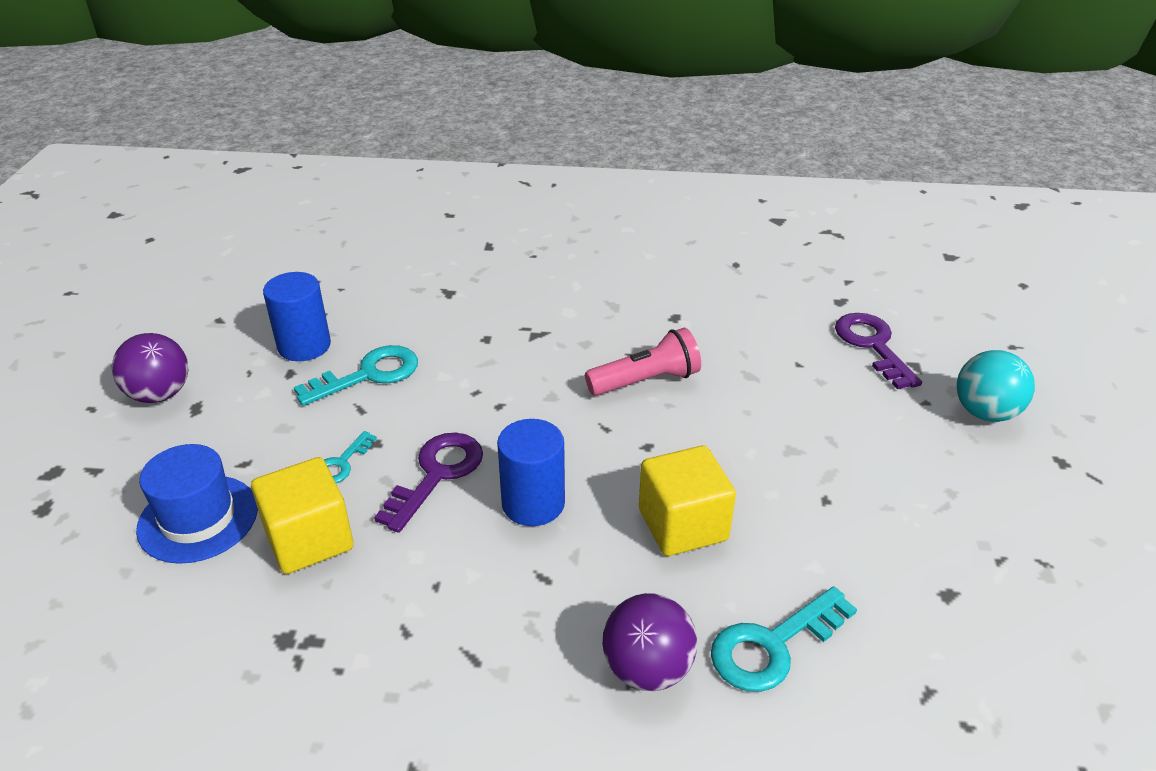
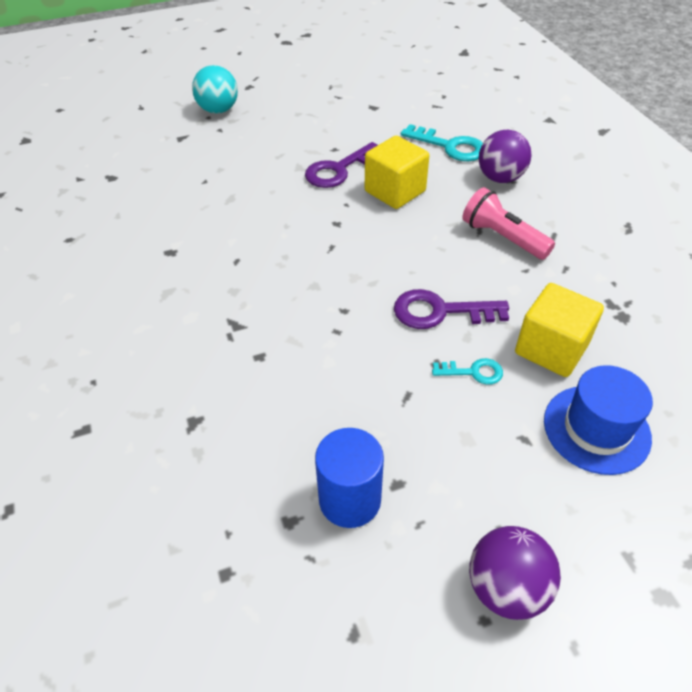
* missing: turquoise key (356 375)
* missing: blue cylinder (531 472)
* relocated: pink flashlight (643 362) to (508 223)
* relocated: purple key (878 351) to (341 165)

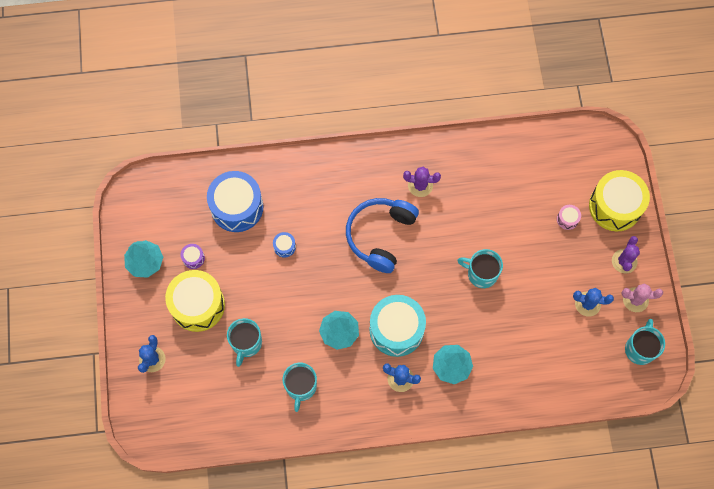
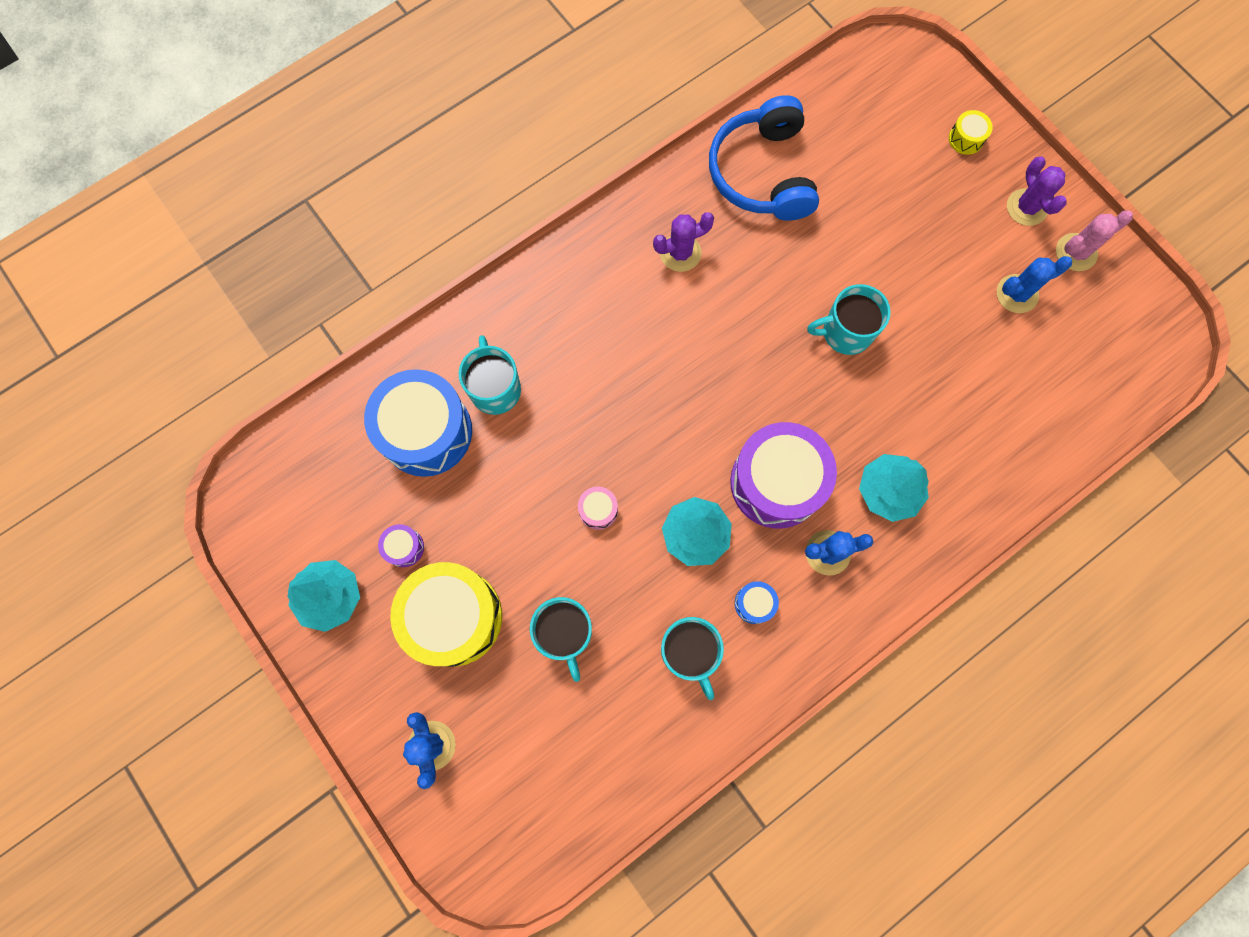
* relocated: blue drum (284 245) to (757 602)
* relocated: blue headphones (382 235) to (764 158)
* relocated: pink drum (569 217) to (598 508)
* relocated: turquoise mug (645 342) to (490 375)
* colour: turquoise drum (398 326) to purple drum (783 475)
* size: yellow drum (619 200) = (971 132) x0.42

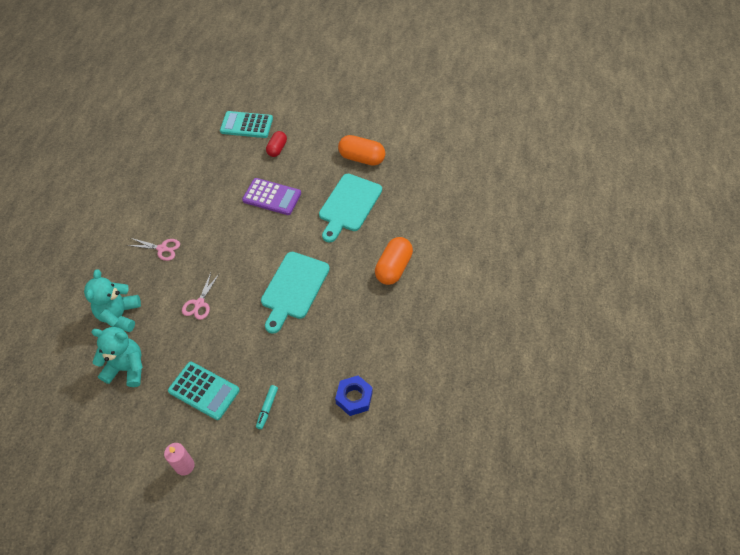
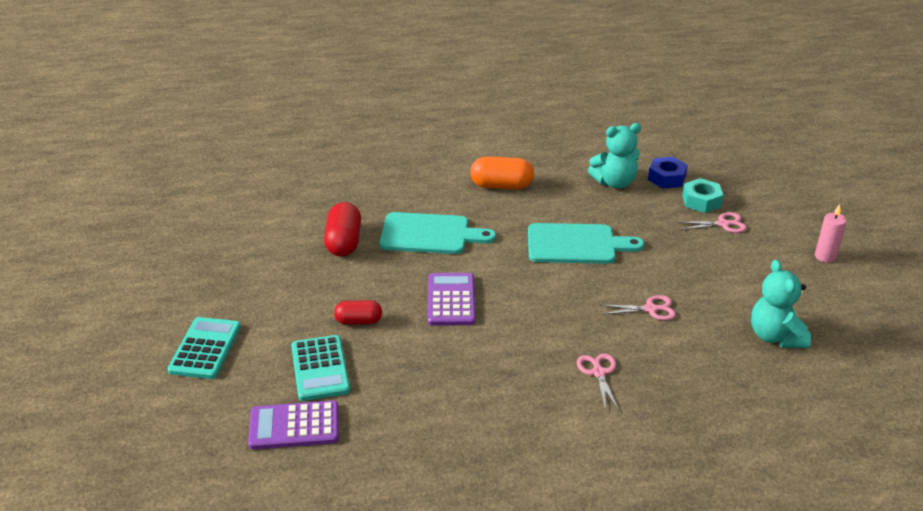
* appeared: purple calculator (293 425)
* appeared: turquoise nut (702 195)
* relocated: turquoise teddy bear (112 300) to (614 156)
* relocated: turquoise calculator (204 391) to (204 348)
* exchanged: turquoise marker (267 407) to pink scissors (712 222)
* colour: orange capsule (362 150) to red capsule (342 229)

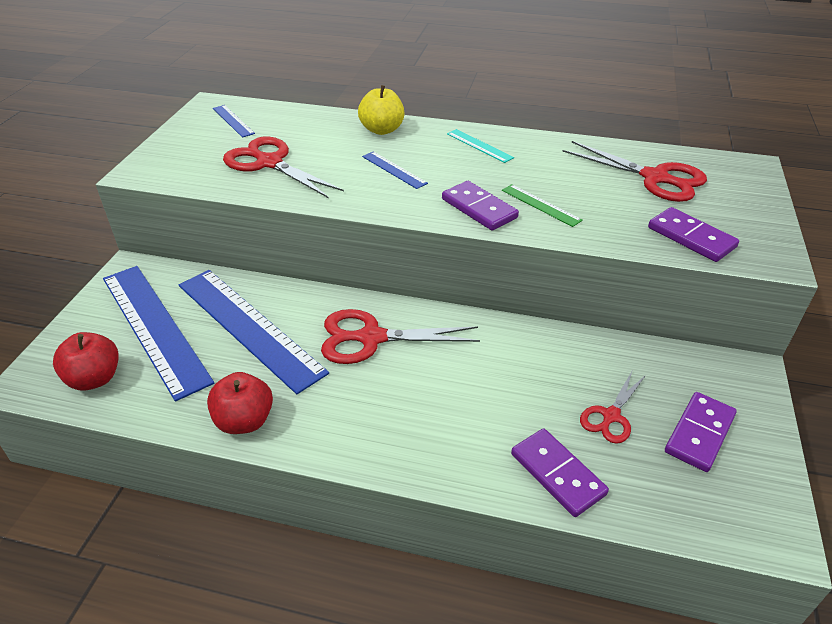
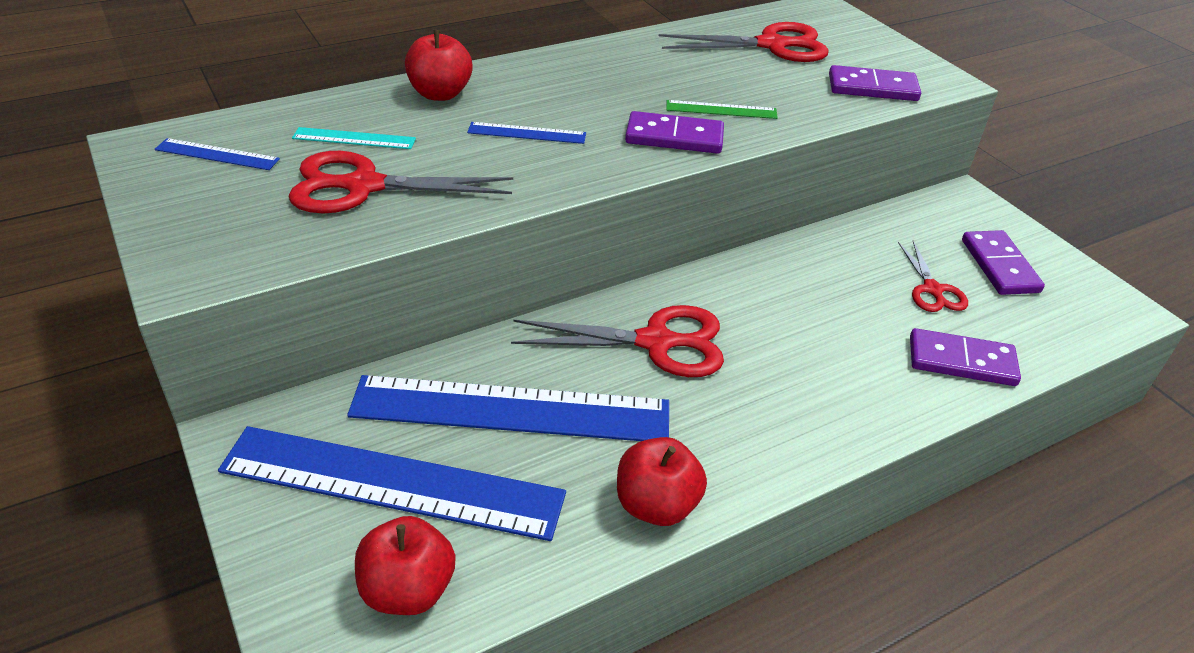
* relocated: turquoise ruler (480 146) to (354 138)
* colour: yellow apple (381 110) to red apple (439 65)
* spun: red scissors (400 336) = (617 341) 135 degrees counterclockwise

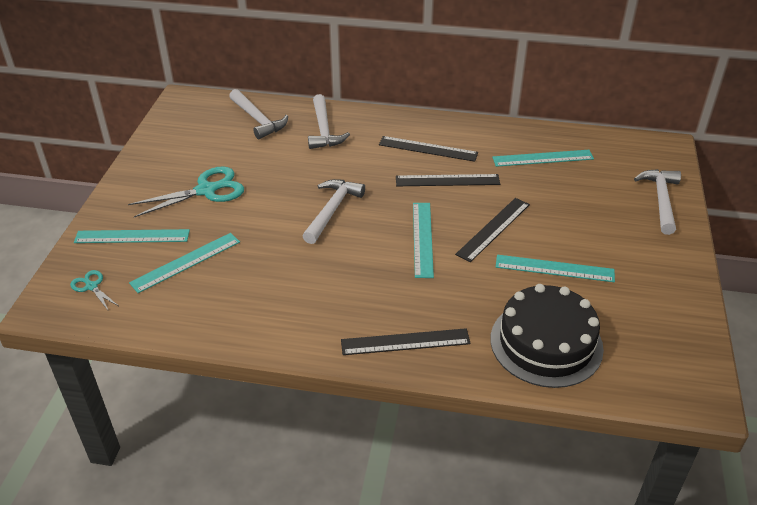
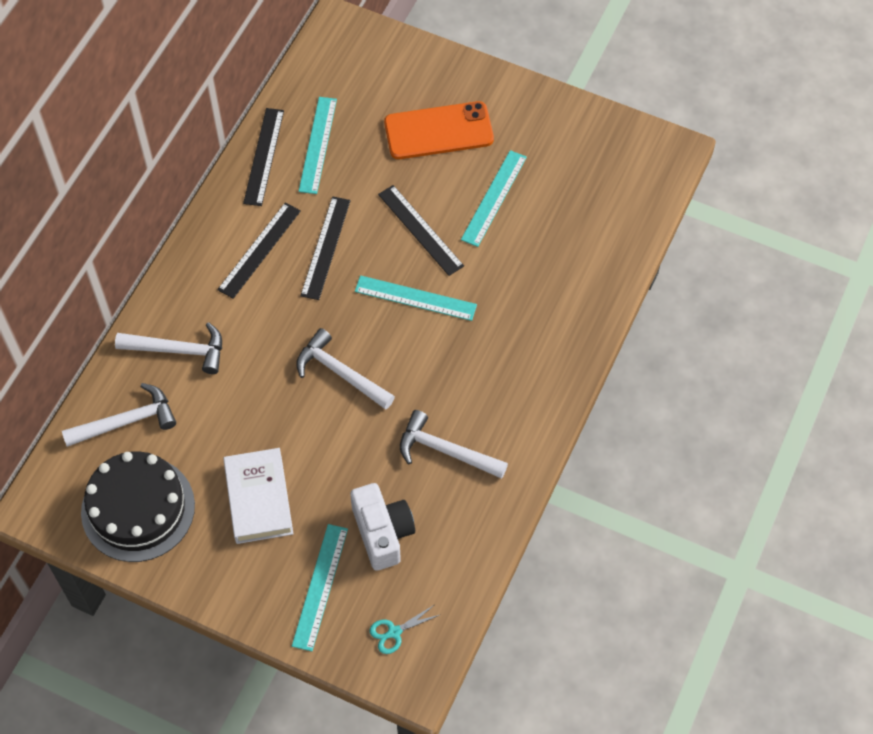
* appeared: orange phone (439 130)
* relocated: black ruler (406 341) to (263 157)
* relocated: black cake (547 336) to (138 506)
* relocated: white hammer (657 202) to (454 444)
* exchanged: turquoise scissors (186 191) to white book (258 496)
* exchanged: turquoise ruler (184 263) to white camera (382 527)

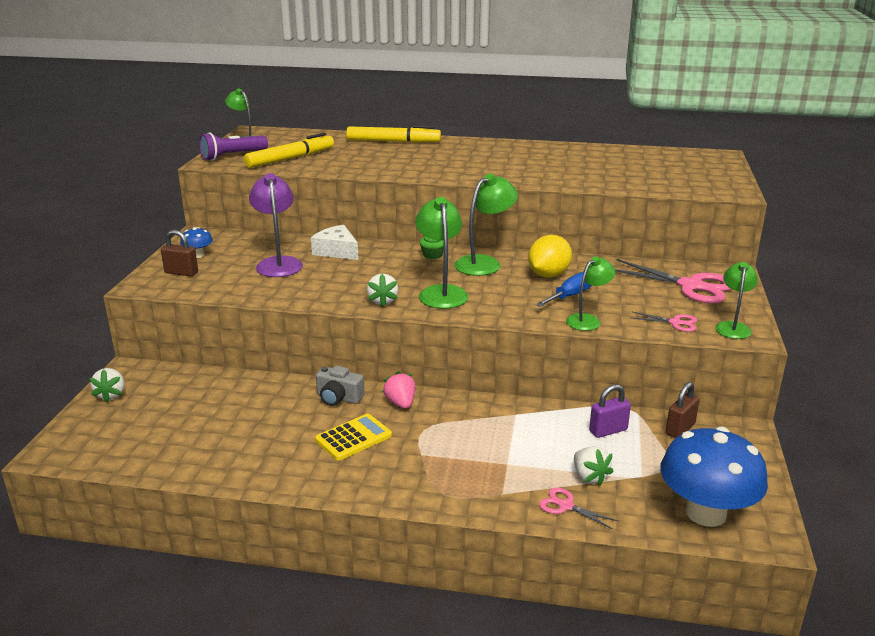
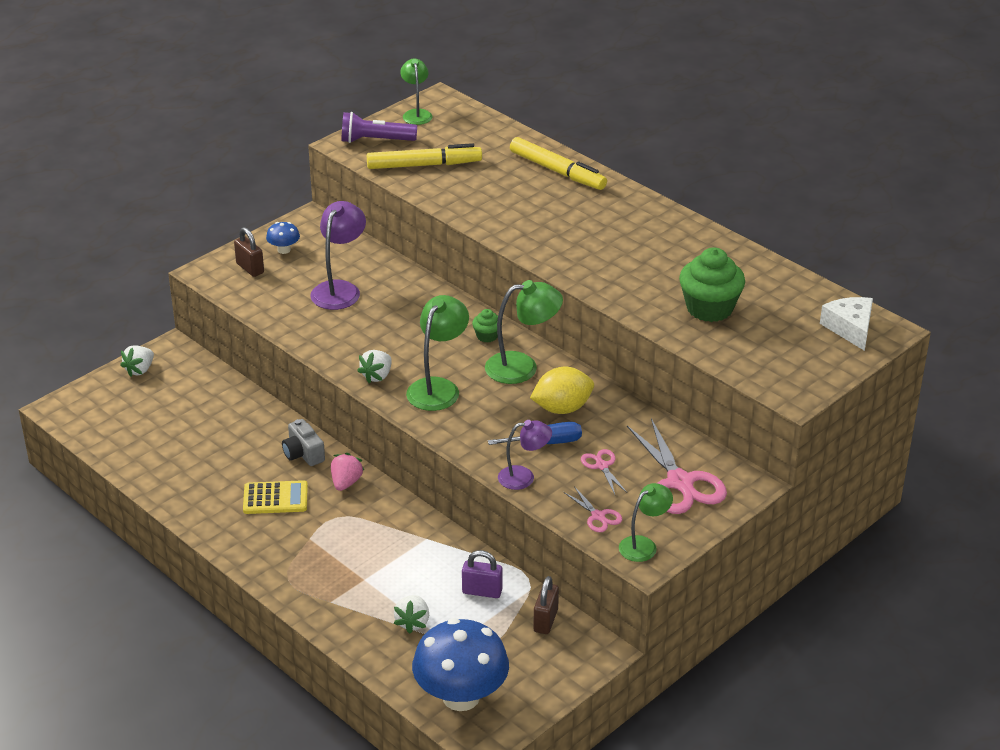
* appeared: green cupcake (712 284)
* relocated: white cheese (335 242) to (846 324)
* relocated: pink scissors (578 508) to (604 471)
* colour: green lamp (590 293) to purple lamp (525 455)
* spun: brown padlock (683 410) = (546 605) 60 degrees counterclockwise

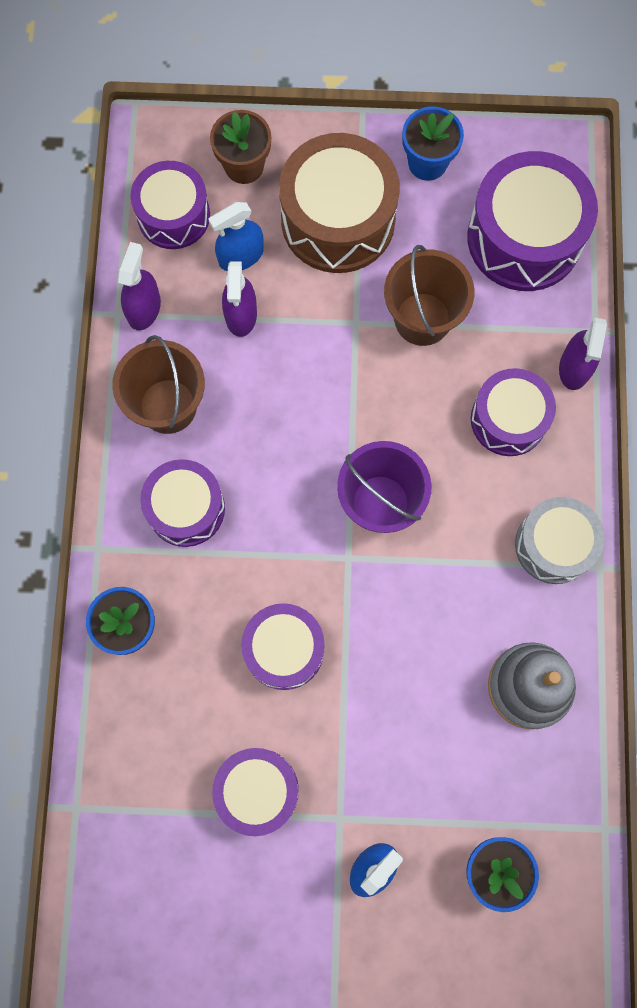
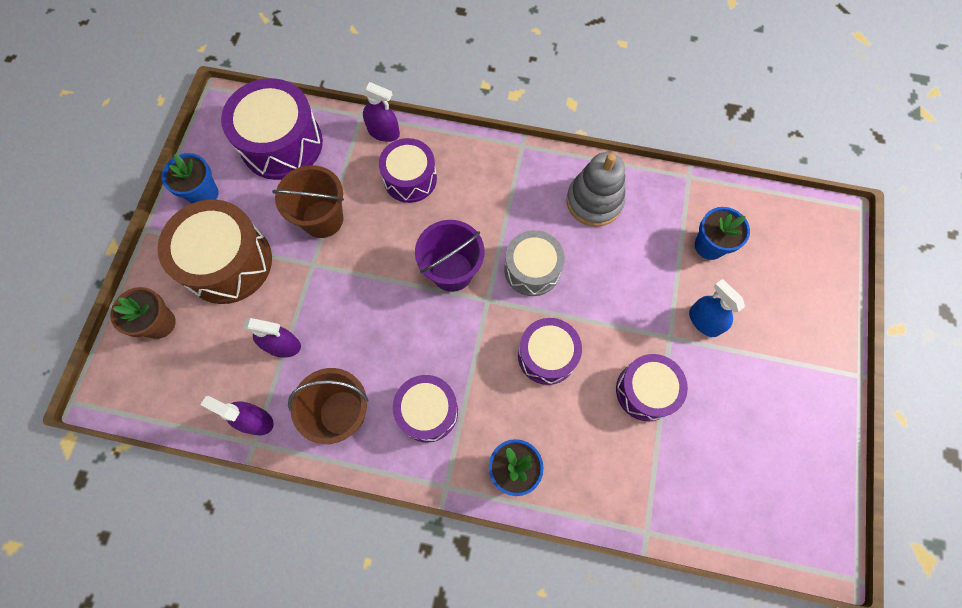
* missing: purple drum (170 205)
* missing: blue spray bottle (236 236)
* relocated: grey drum (560 540) to (534 263)

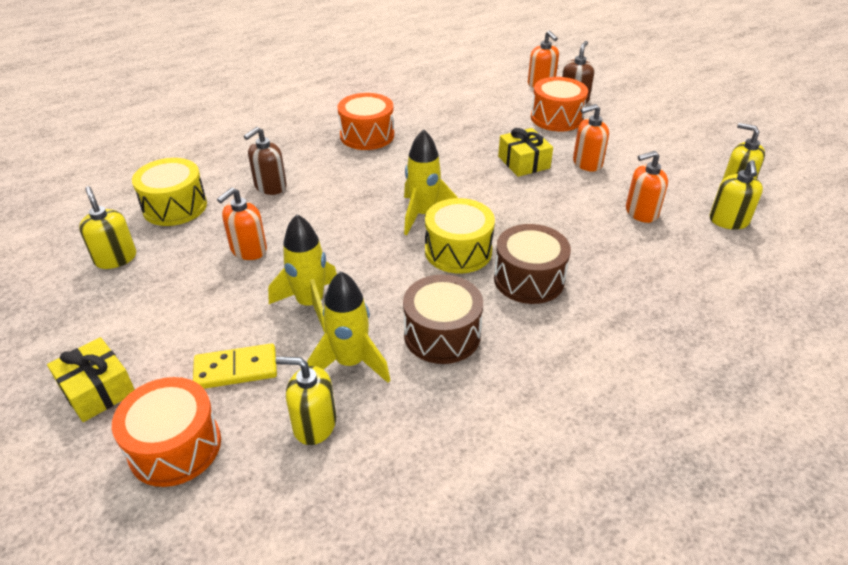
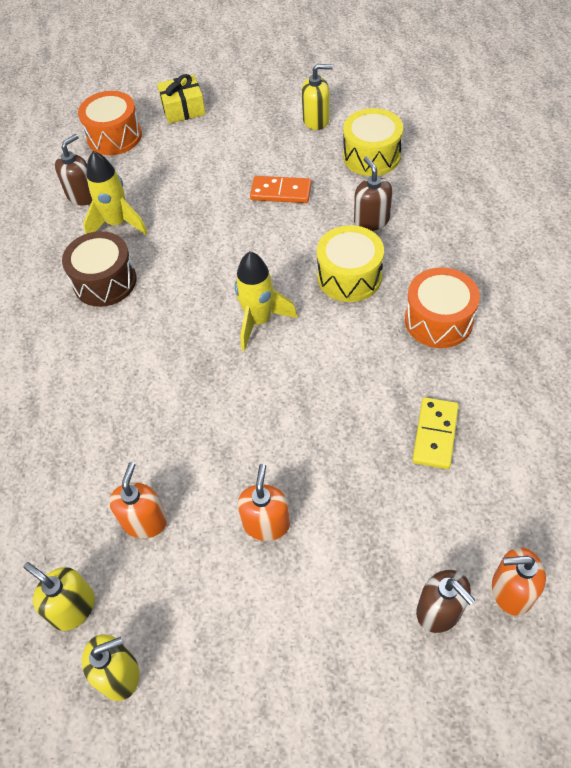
* missing: yellow rocket (302 273)
* missing: brown drum (532 264)
* missing: yellow gift (525 152)
* missing: orange drum (559 104)
* relocated: yellow domino (235 366) to (435 433)
* relocated: yellow drum (460 235) to (350 263)
* exchanged: orange soap dispenser (242 223) to orange domino (281 189)
* colour: yellow soap dispenser (305 401) to brown soap dispenser (73 170)

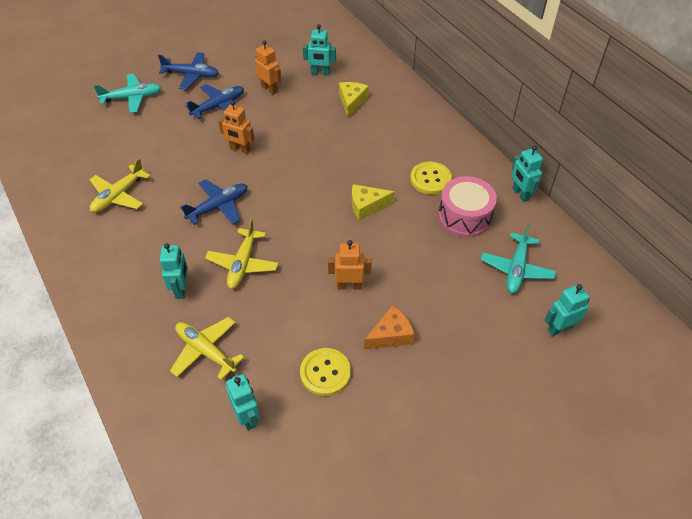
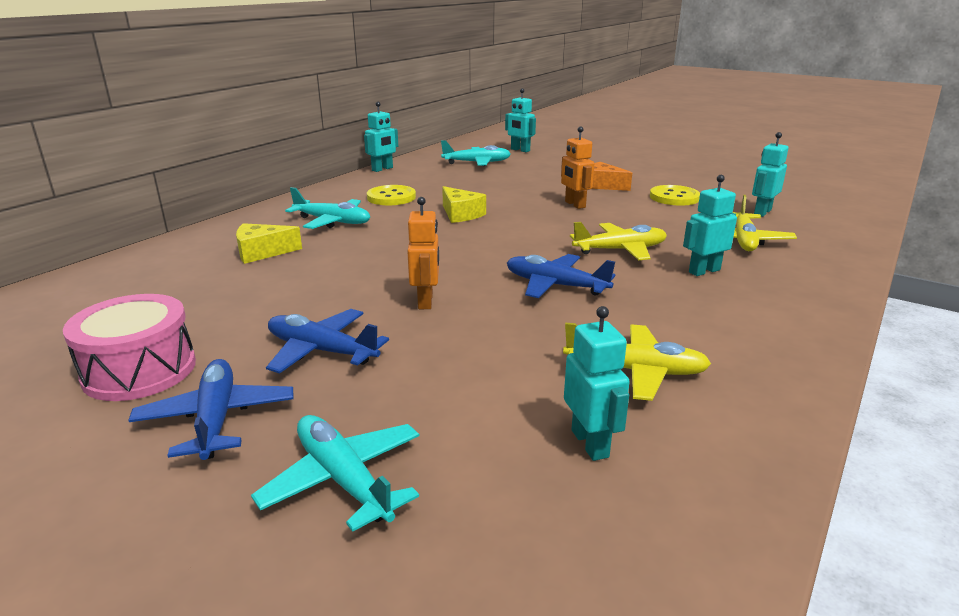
* missing: orange robot (267 67)
* appeared: turquoise plane (327 208)
* relocated: turquoise robot (319 50) to (597 383)
* relocated: pink drum (467 206) to (129 347)

